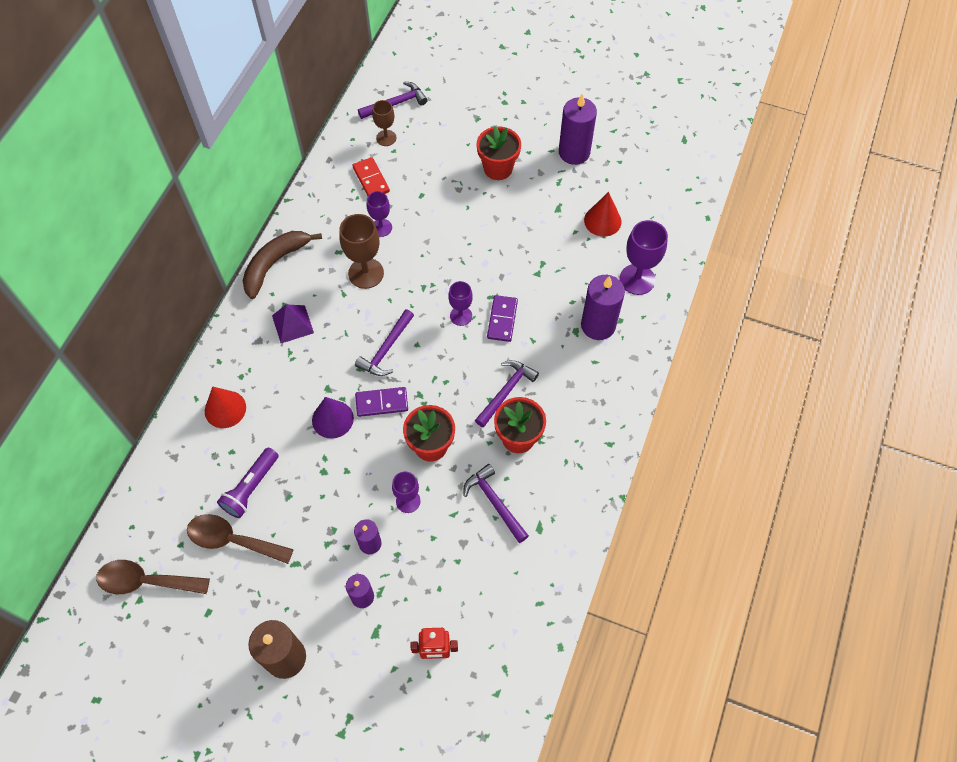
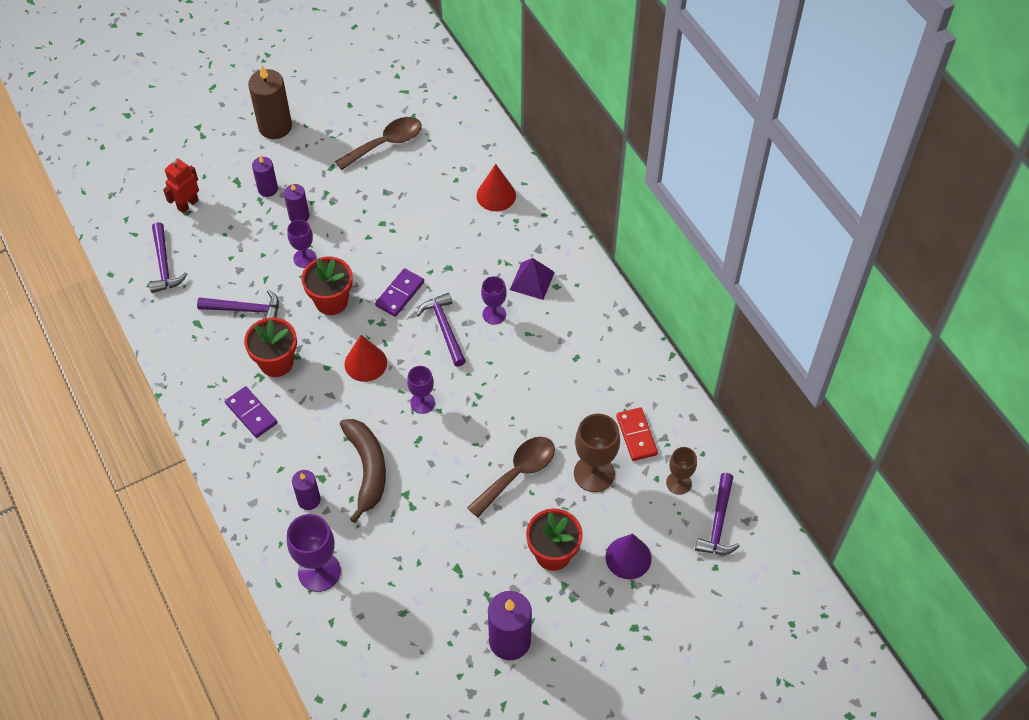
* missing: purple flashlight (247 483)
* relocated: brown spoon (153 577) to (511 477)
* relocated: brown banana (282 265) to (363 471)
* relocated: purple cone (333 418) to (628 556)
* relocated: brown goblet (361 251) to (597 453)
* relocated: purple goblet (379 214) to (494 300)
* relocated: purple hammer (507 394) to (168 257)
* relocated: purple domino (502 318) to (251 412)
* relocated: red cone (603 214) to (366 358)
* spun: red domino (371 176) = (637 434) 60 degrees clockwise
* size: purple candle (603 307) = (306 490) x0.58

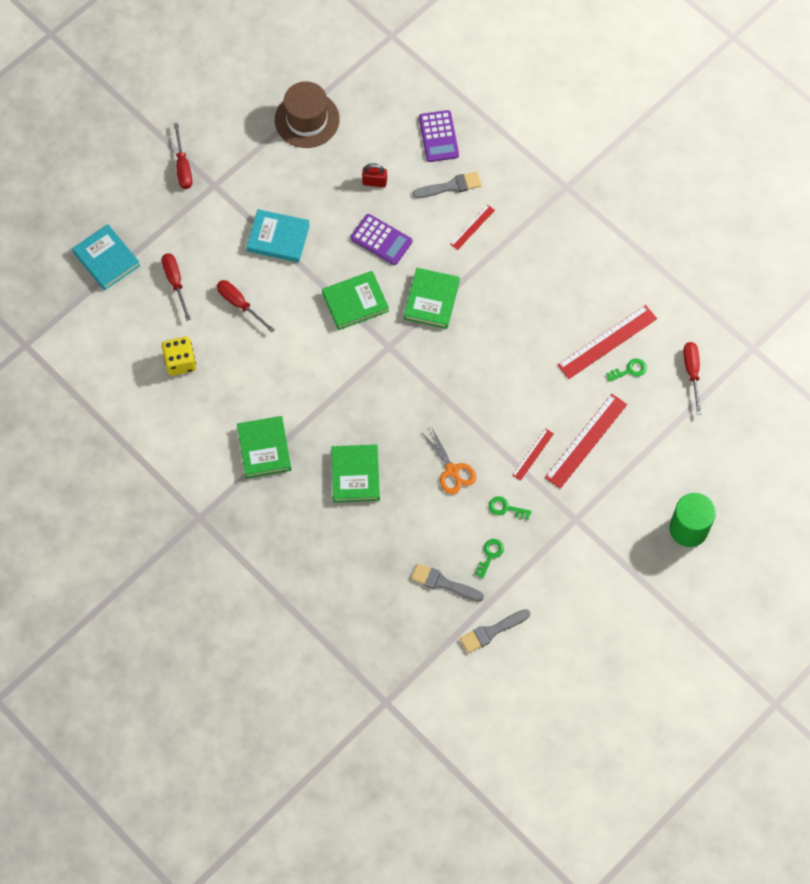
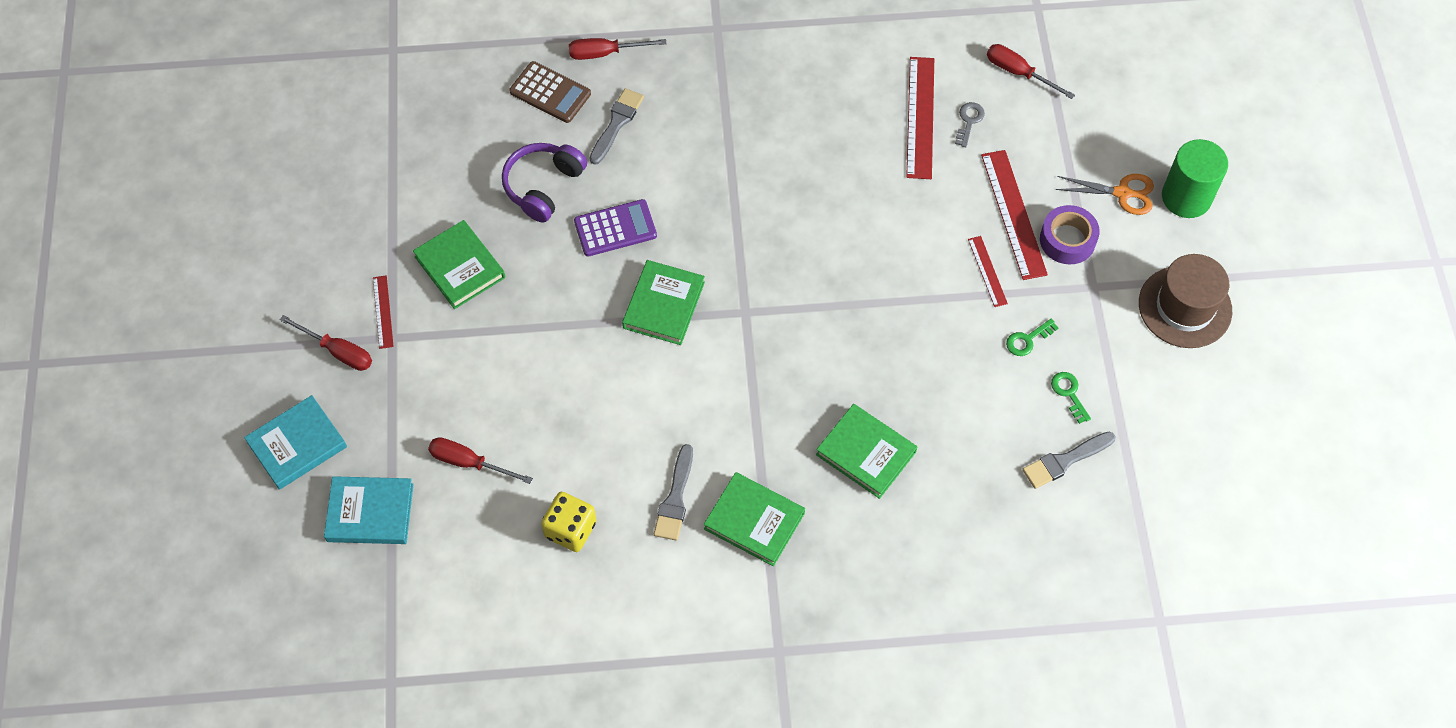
* appeared: purple tape (1070 235)
* relocated: red screwdriver (246 306) to (618 49)
* relocated: turquoise book (278 236) to (295 442)
* relocated: brown hat (307 114) to (1185 301)
* relocated: green book (432 298) to (459 264)
* relocated: orange scissors (449 460) to (1105 194)
* relocated: red ruler (472 227) to (383 312)
* relocated: grey brush (495 631) to (673 492)
* exchanged: red padlock (374 175) to purple headphones (544 183)
* colour: purple calculator (439 136) to brown calculator (550 92)
* colour: green key (626 370) to grey key (970 124)

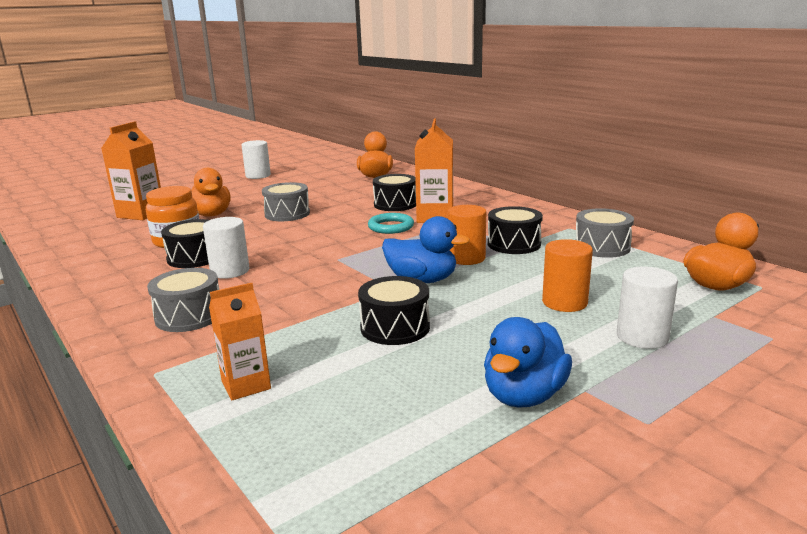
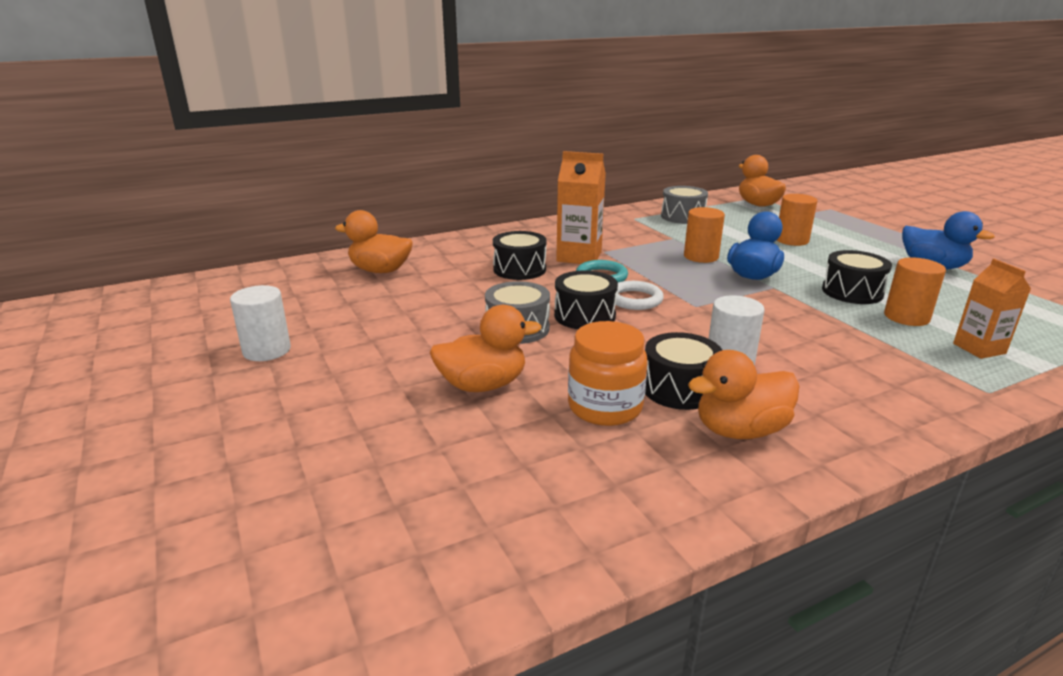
* missing: orange carton (131 170)
* missing: grey drum (183 300)
* missing: white cylinder (647 307)
* appeared: white ring (640 295)
* appeared: orange duck (743 394)
* appeared: orange cylinder (915 291)
* relocated: black drum (515 230) to (586 300)

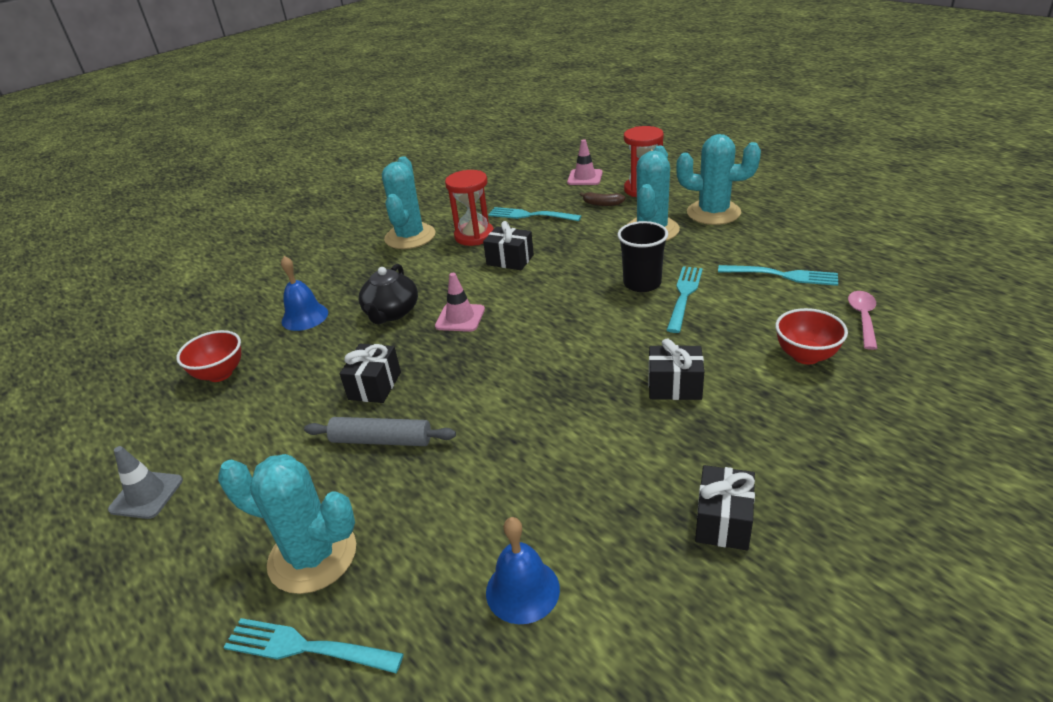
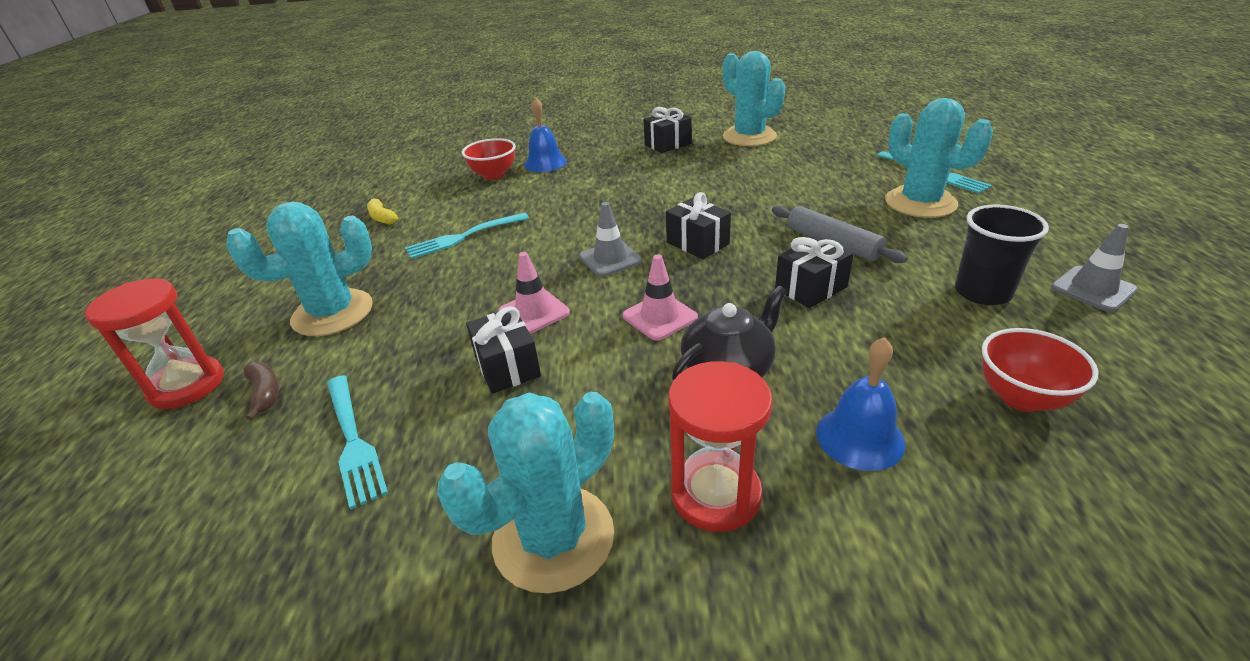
* missing: pink spoon (863 320)
* appeared: grey traffic cone (610 239)
* relocated: red hourglass (469 208) to (720 446)
* relocated: blue bell (523 570) to (545 134)
* relocated: pink traffic cone (585 162) to (534 293)
* relocated: black cup (643 256) to (1002 255)
* relocated: black gift (676 369) to (698 225)
* relocated: turquoise cactus (718 179) to (754 98)
* exchanged: turquoise fork (778 275) to yellow banana (382 210)

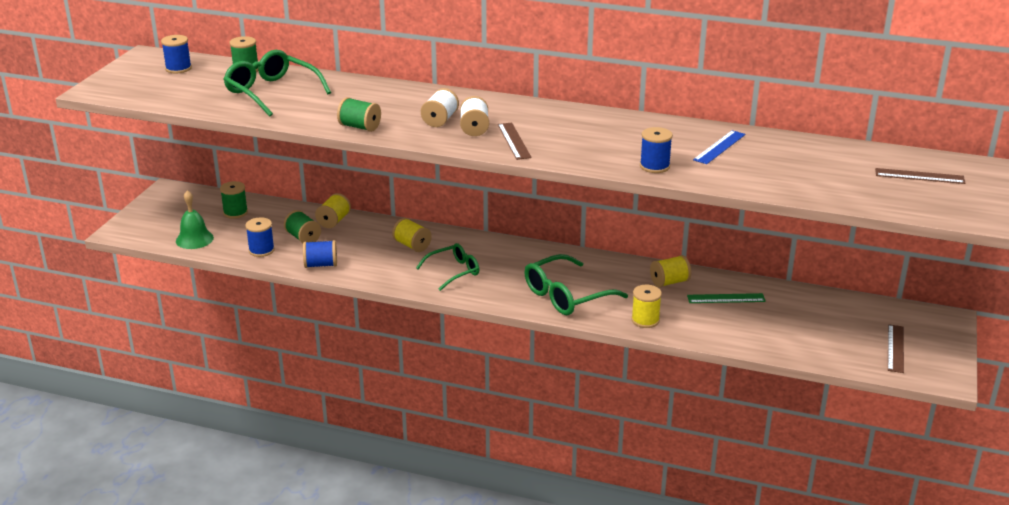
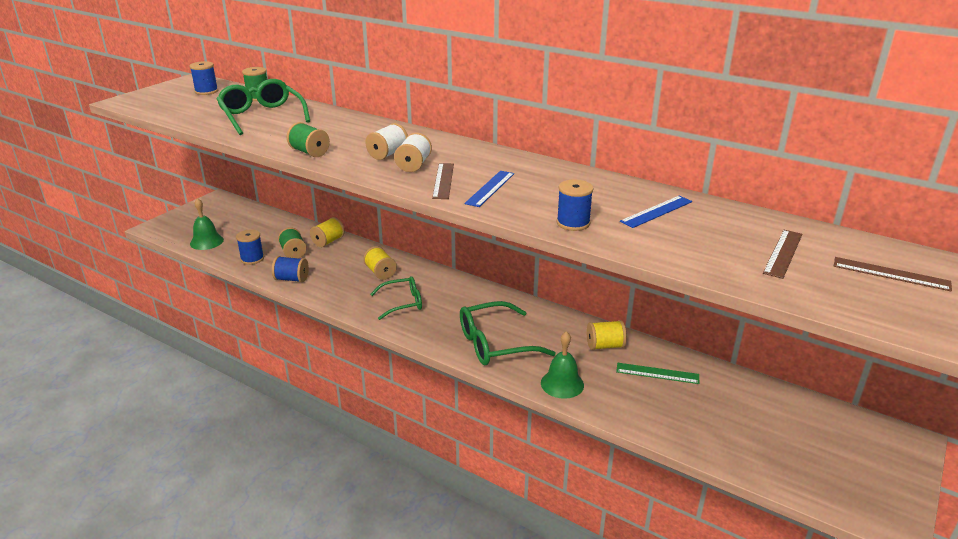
* missing: green spool (234 200)
* appeared: blue ruler (489 189)
* relocated: brown ruler (896 348) to (782 254)
* exchanged: yellow spool (646 306) to green bell (562 365)

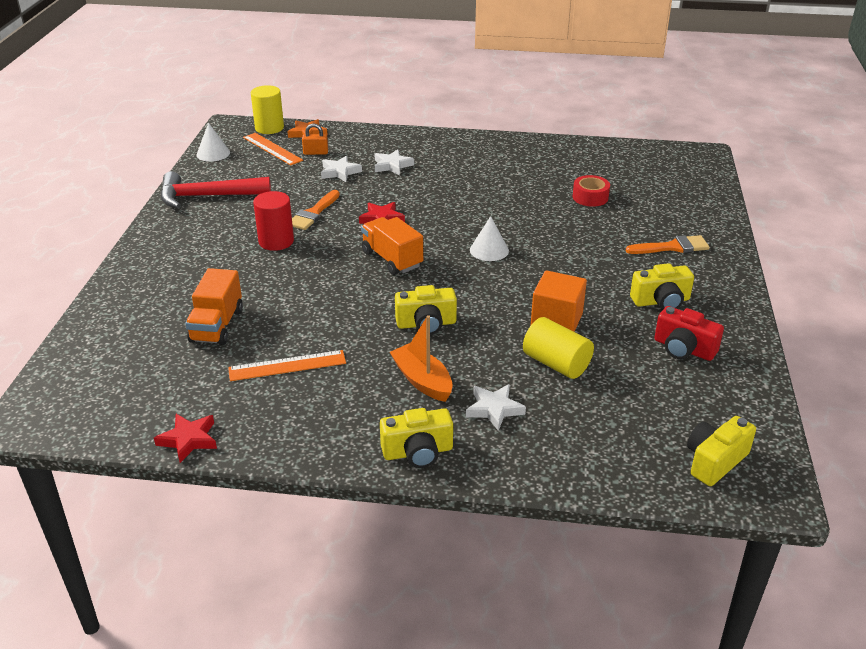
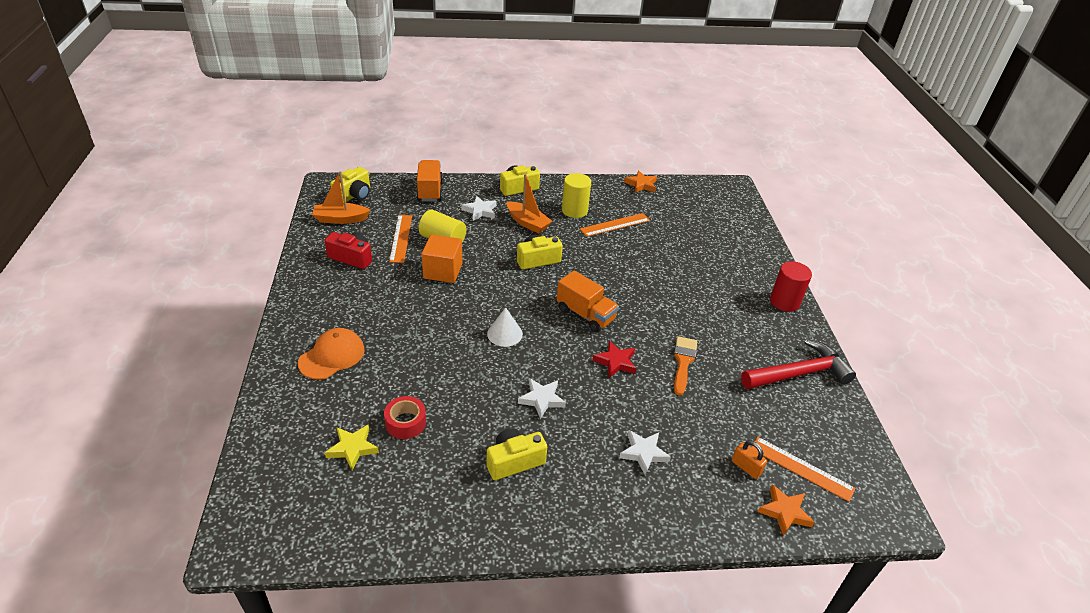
* missing: white cone (213 142)
* appeared: orange boat (341 197)
* appeared: yellow star (352 447)
* appeared: orange ruler (400 239)
* relocated: orange truck (214 306) to (429 180)
* relocated: yellow cylinder (267 109) to (576 195)
* relocated: red cylinder (273 221) to (791 286)
* relocated: white star (341 169) to (542 398)
* relocated: yellow camera (662 286) to (517 454)
* exchanged: orange brush (668 244) to orange cap (331 354)
* colour: red star (185 438) to orange star (640 181)
* spun: orange padlock (315 139) = (749 459) 60 degrees clockwise

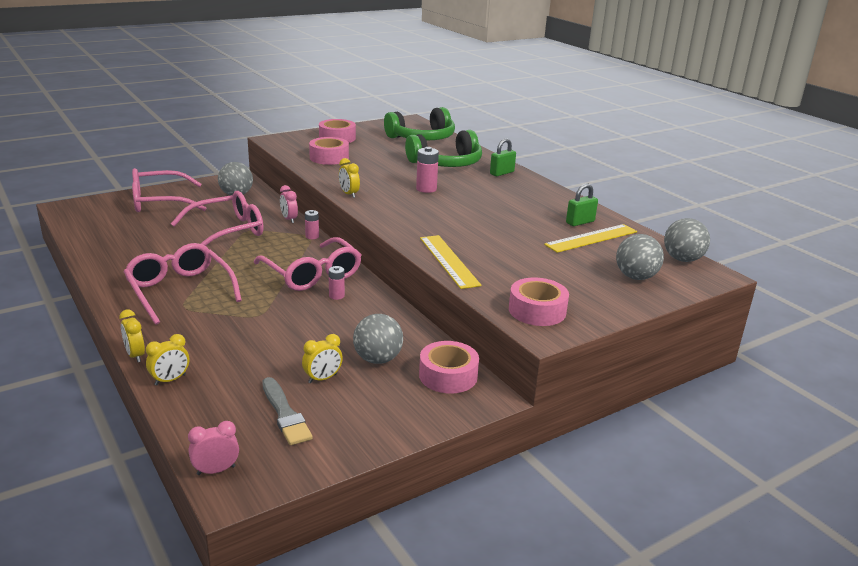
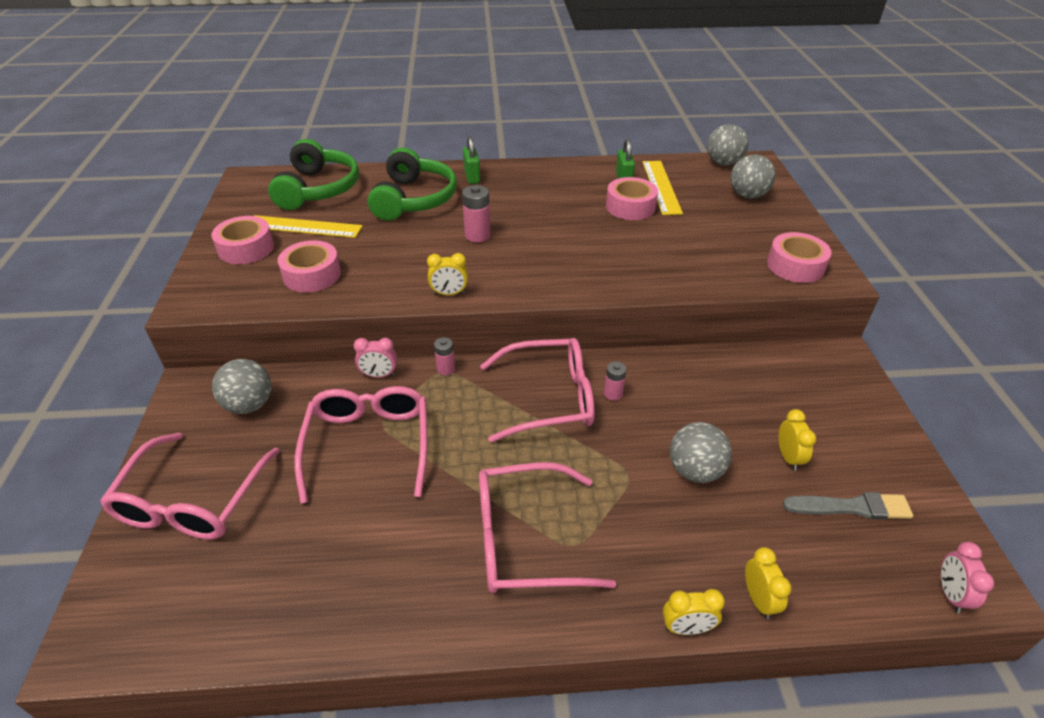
* relocated: grey ball (378 339) to (701 452)
* relocated: pink tape (449 367) to (632 198)
* relocated: yellow ruler (451 262) to (308 226)

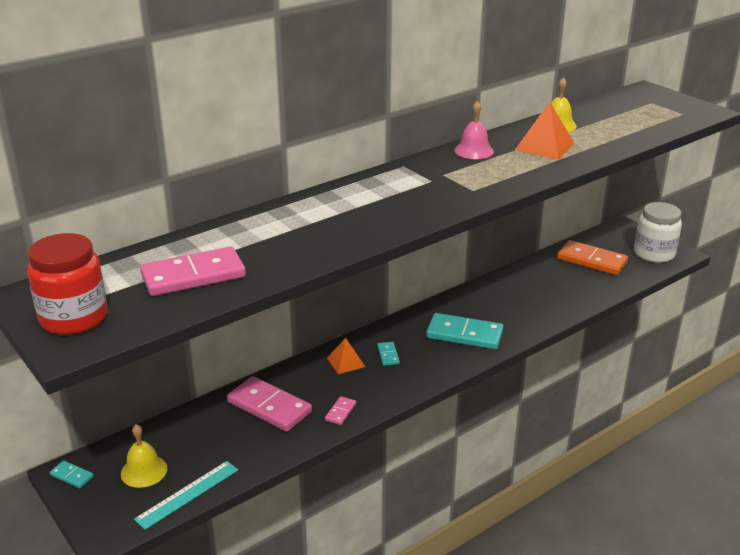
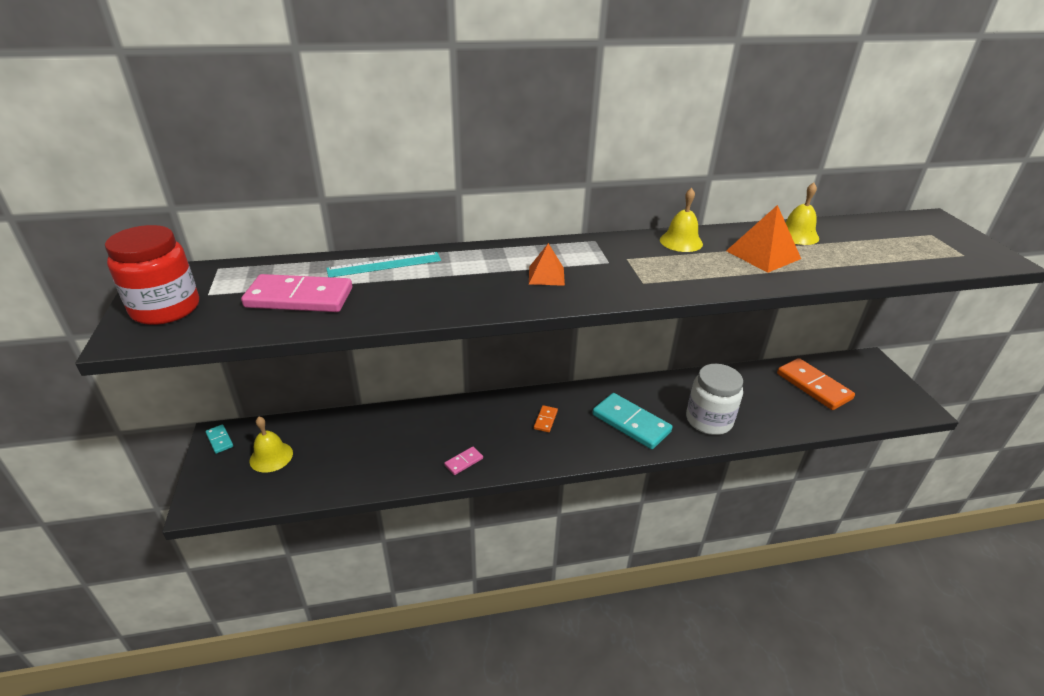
* missing: pink domino (269 404)
* relocated: turquoise ruler (186 495) to (383 264)
* relocated: orange pyramid (346 356) to (547 264)
* relocated: white jar (658 232) to (714 399)
* colour: turquoise domino (388 354) to orange domino (546 418)
* colour: pink bell (474 130) to yellow bell (681 220)

